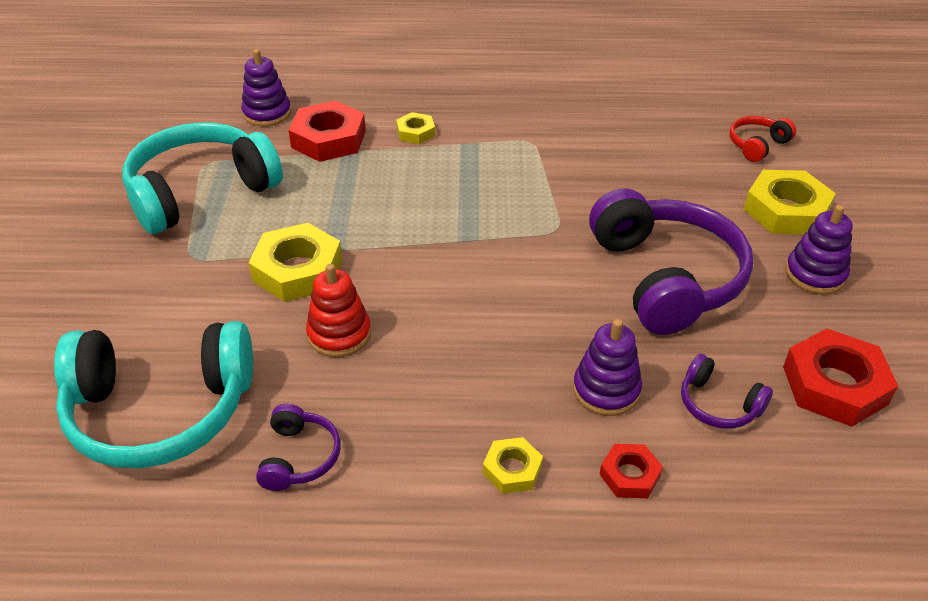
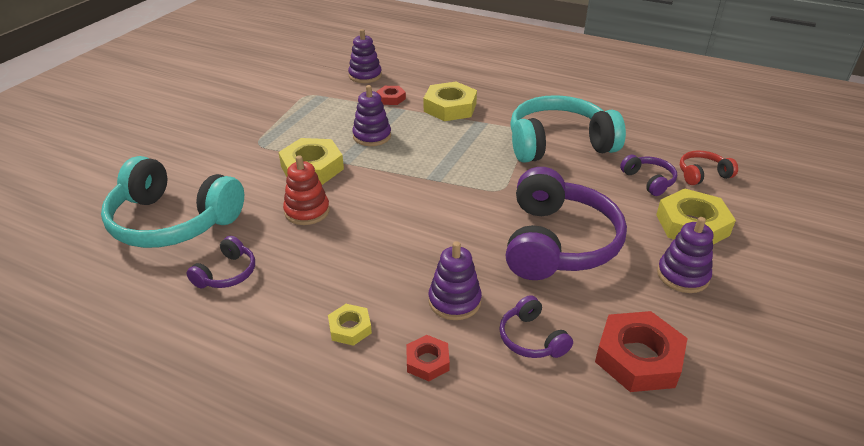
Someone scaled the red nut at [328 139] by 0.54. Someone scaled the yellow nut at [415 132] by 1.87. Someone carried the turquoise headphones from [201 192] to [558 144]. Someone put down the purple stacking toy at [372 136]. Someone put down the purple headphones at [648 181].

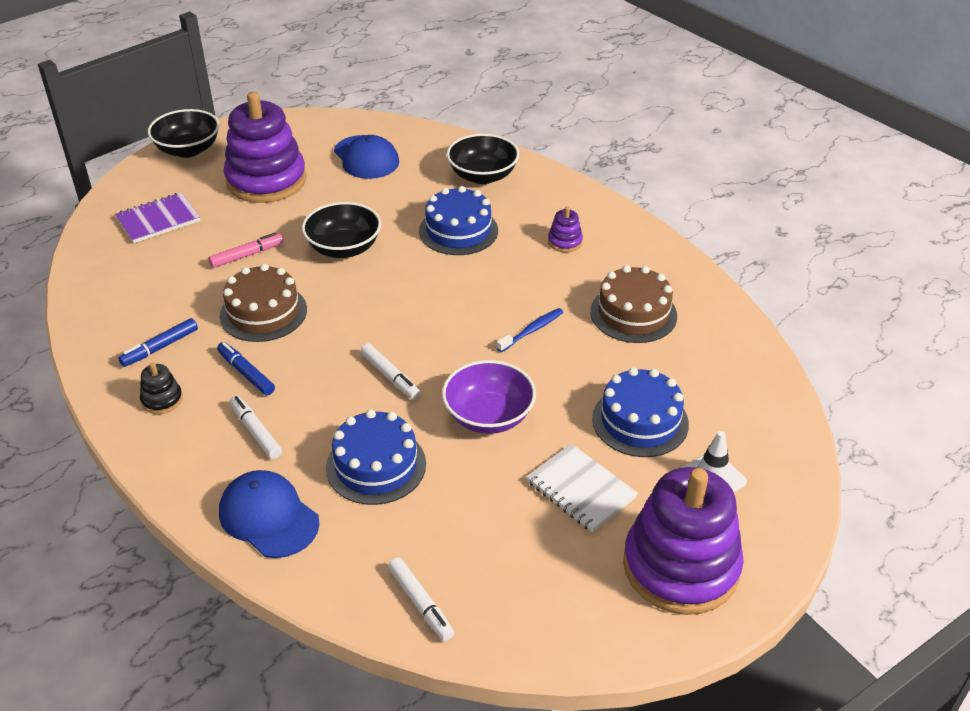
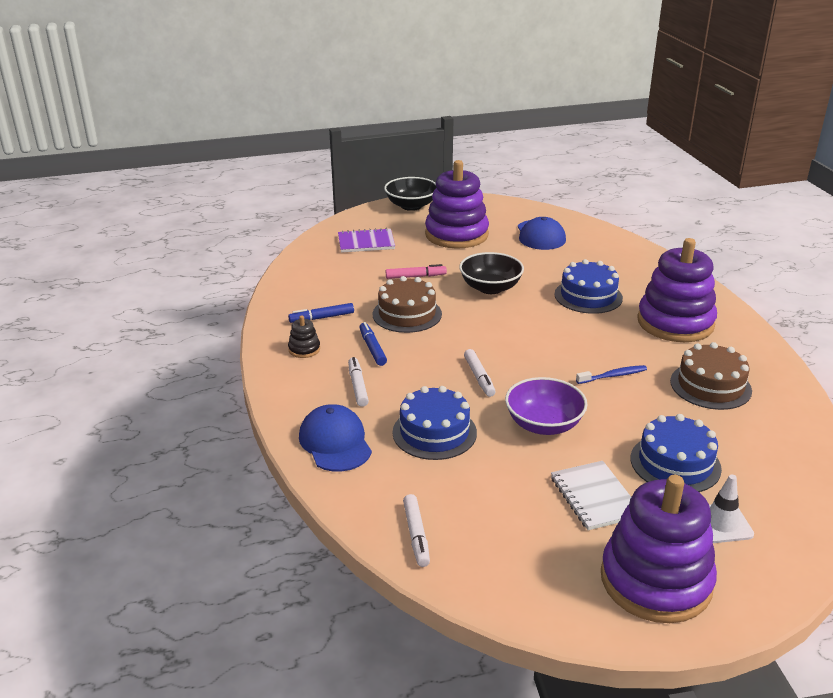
Someone took away the black bowl at [483 176]. Someone scaled the purple stacking toy at [565 242] by 2.47.

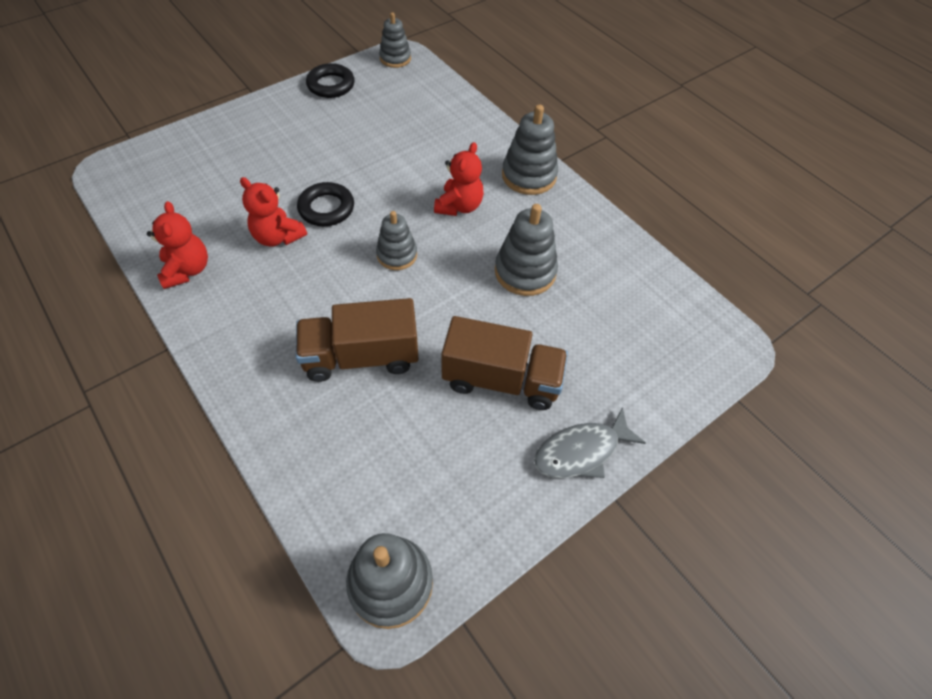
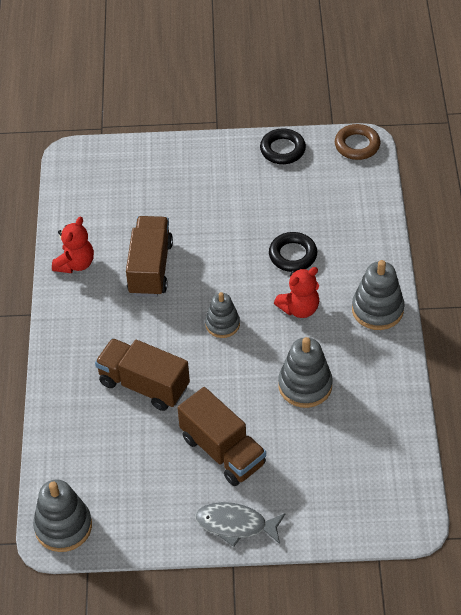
Someone swapped the grey stacking toy at [395 58] for the brown ring at [357 145]. Someone swapped the red teddy bear at [278 237] for the brown truck at [150 268]. Someone carried the black ring from [326 208] to [293 255].

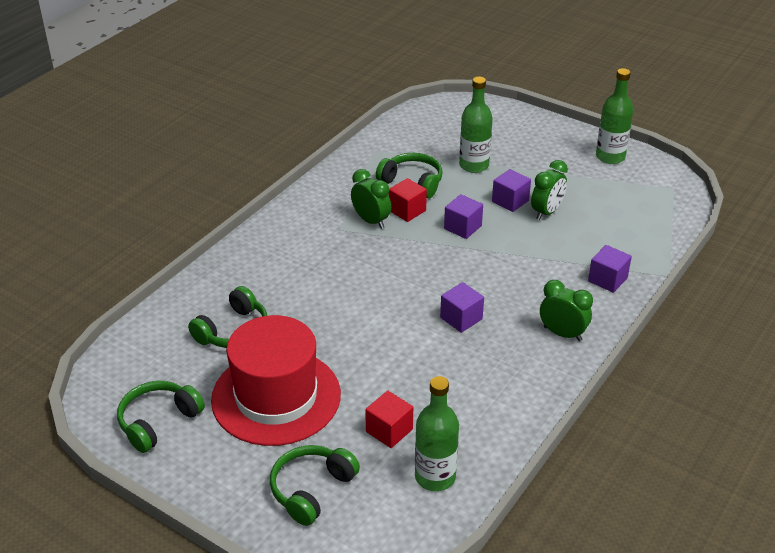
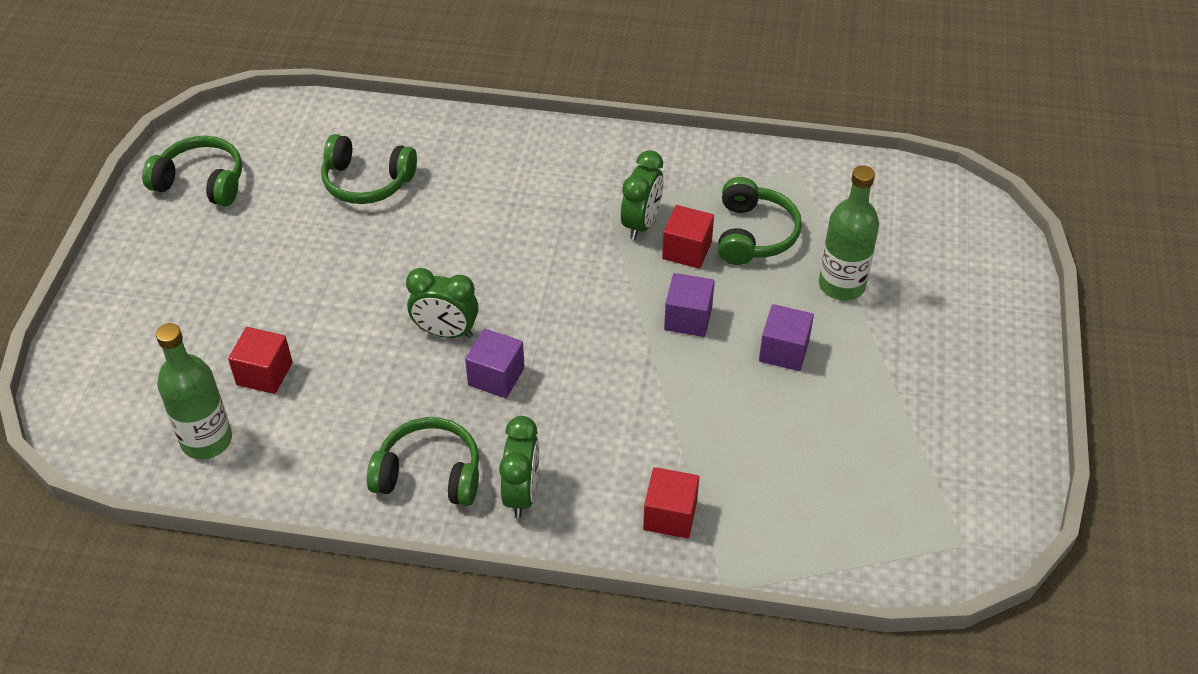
Someone took away the green bottle at [610 157]. Someone carried the green clock from [547 212] to [446 332]. Someone repainted the purple cube at [607 279], which became the red cube at [670 515]. Someone took away the red hat at [276 397]. Someone carried the green headphones from [311 489] to [429 474].

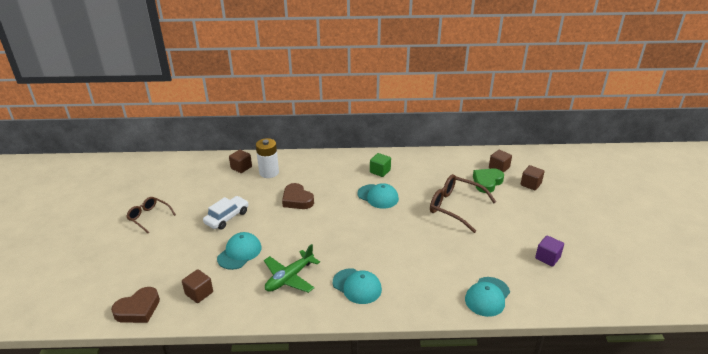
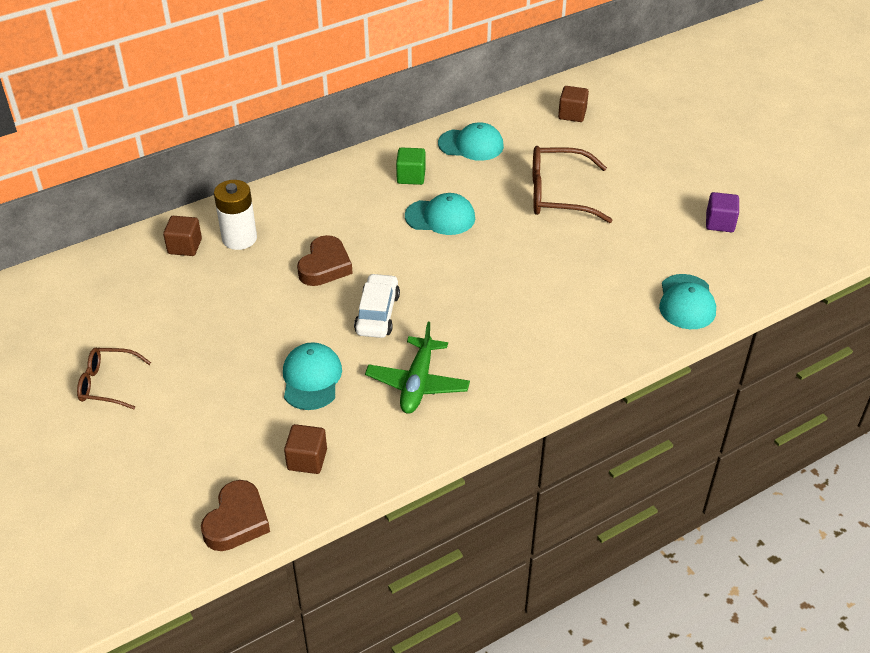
Someone took away the brown cube at [530 184]. Someone took away the green heart at [487 182]. Someone rotated the brown heart at [297 200] by 90 degrees counterclockwise. Someone carried the white car from [227 217] to [377 314]. Someone carried the turquoise cap from [357 286] to [471 145].

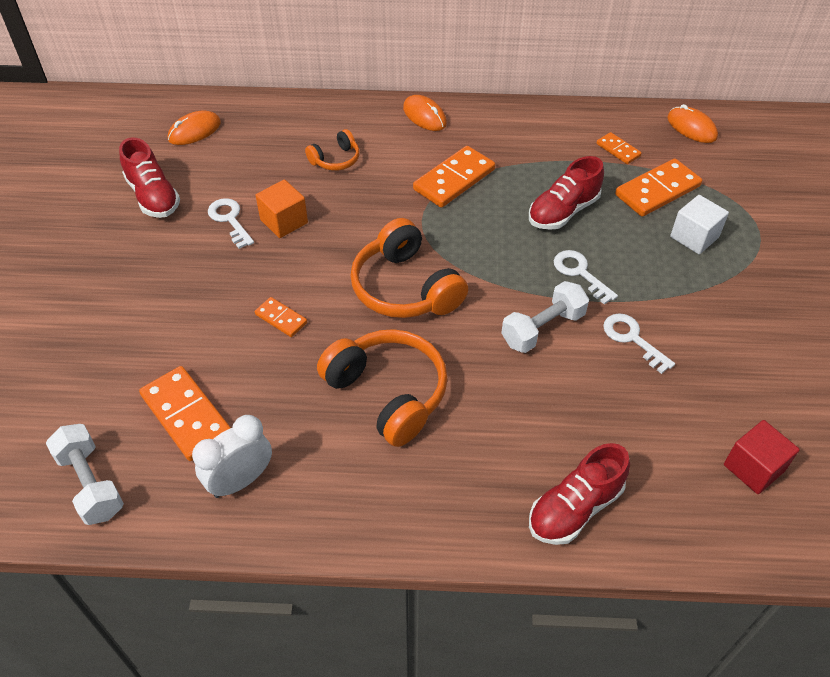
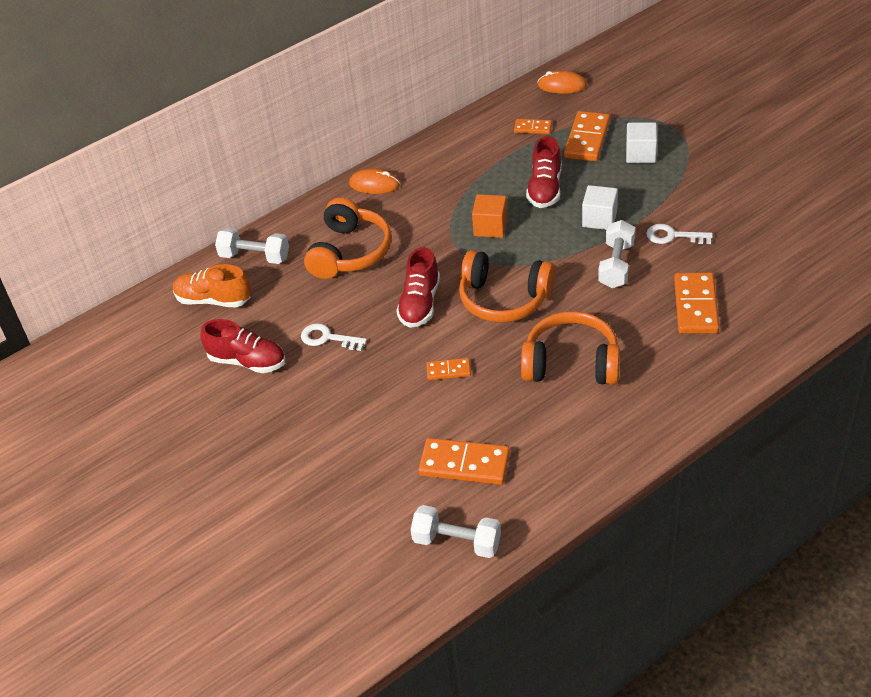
Someone swapped the orange mouse at [194 131] for the orange shoe at [213 300]. Someone scaled the orange headphones at [335 159] by 1.91. Someone carried the orange domino from [454 180] to [696 306]. Someone carried the orange cube from [284 221] to [490 227]. Someone swapped the white key at [580 273] for the white cube at [599 219]. Someone took away the white clock at [240 481]. Someone took away the red cube at [753 468]. Someone carried the red shoe from [575 508] to [420 304]. Someone put down the white dumbbell at [255 257].

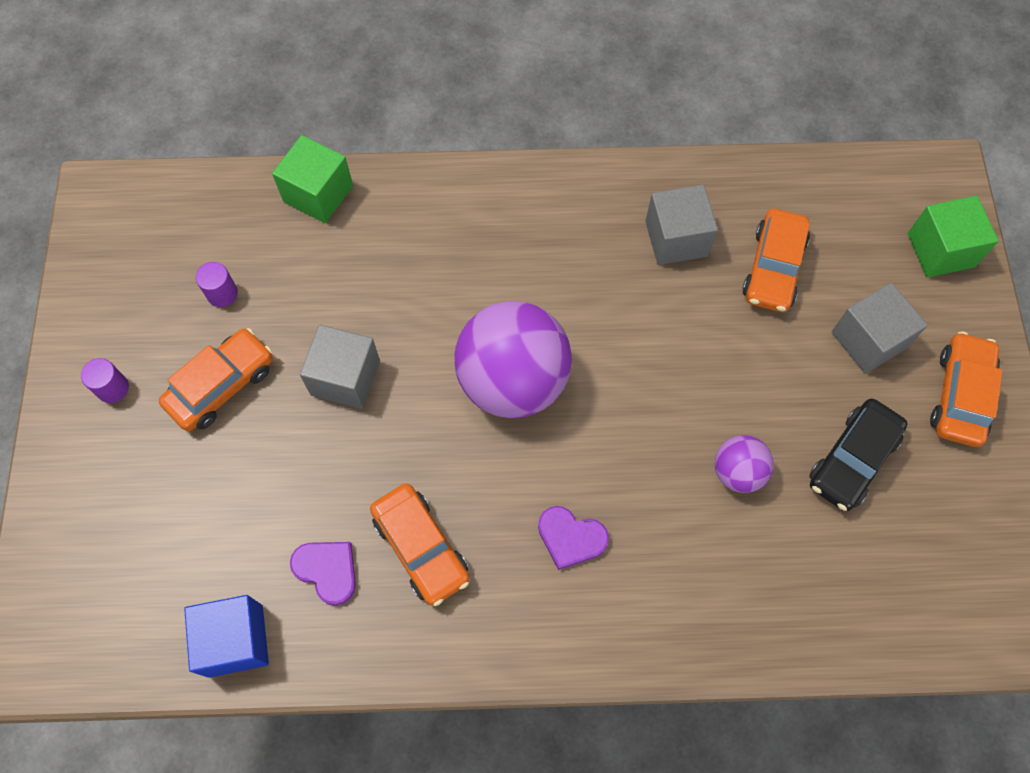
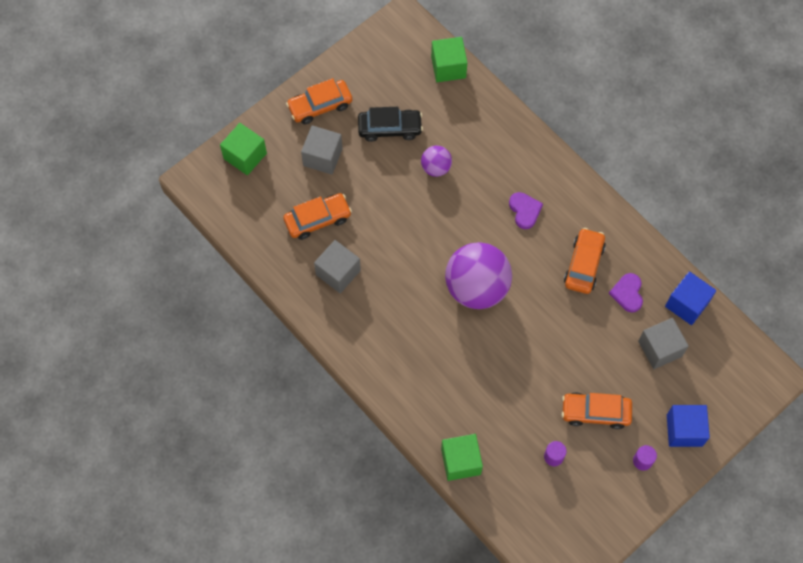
Someone carried the grey cube from [345 378] to [660 349]. Someone put down the green cube at [448 67]. Someone put down the blue cube at [684 430].

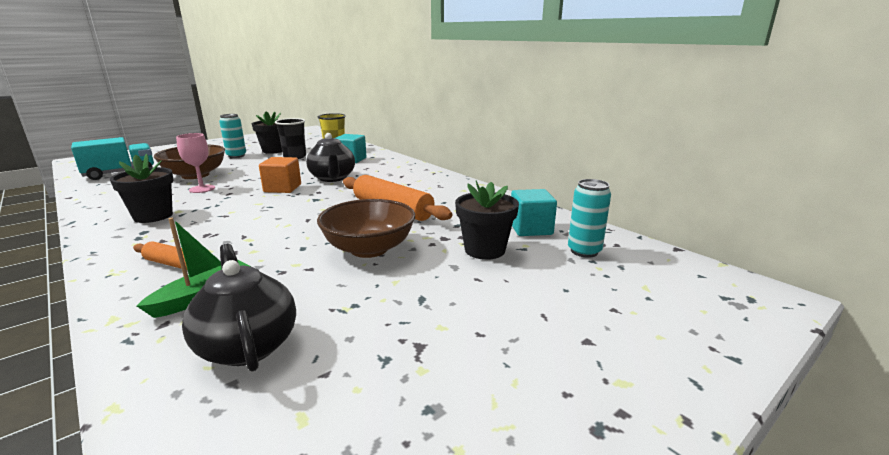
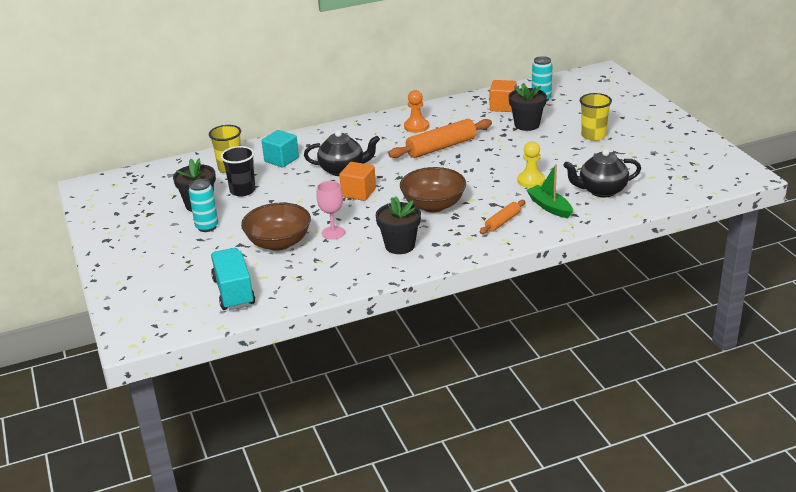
Someone repainted the turquoise cube at [530 229], which became the orange cube at [503 106]. Someone carried the brown bowl from [369 249] to [433 205]. Someone put down the orange pawn at [416 126]. Someone put down the yellow cup at [593 136]. Someone put down the yellow pawn at [531 181].

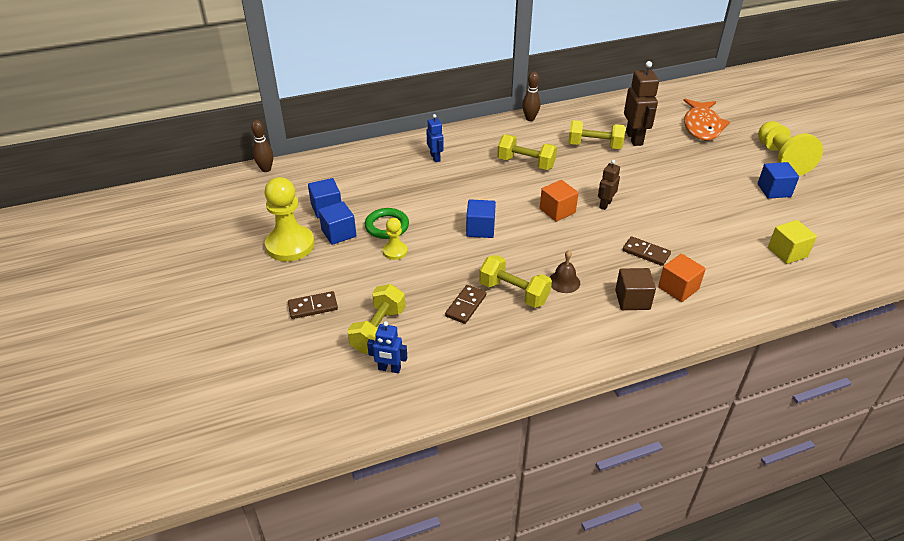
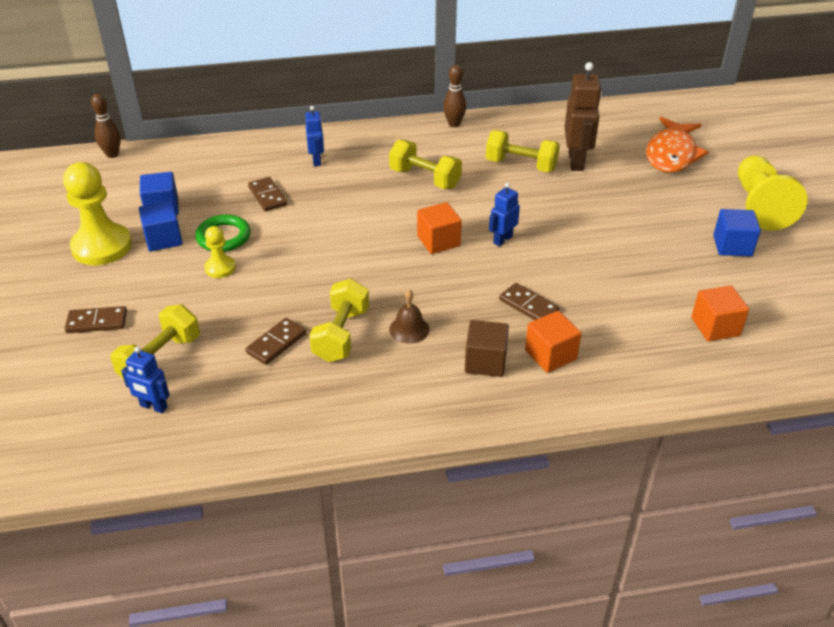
Someone repainted the brown robot at [605 204], which became the blue robot at [502 240]. Someone took away the blue cube at [480 229]. Someone repainted the yellow cube at [787 252], which became the orange cube at [715 327]. Someone rotated the yellow dumbbell at [514 293] by 60 degrees clockwise. Someone put down the brown domino at [267 196].

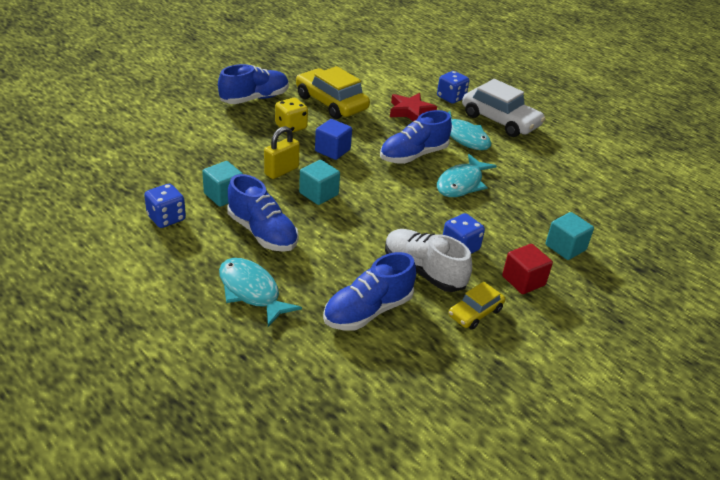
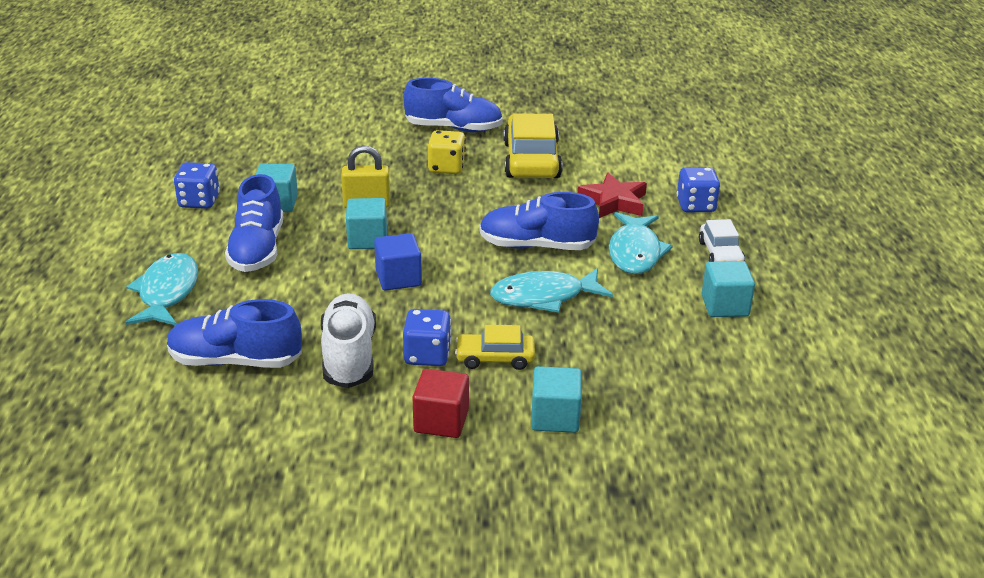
Someone scaled the white car at [500 120] by 0.55. Someone carried the blue cube from [332 150] to [398 278]. Someone carried the yellow car from [475 313] to [495 358]. Someone put down the turquoise cube at [725 306].

